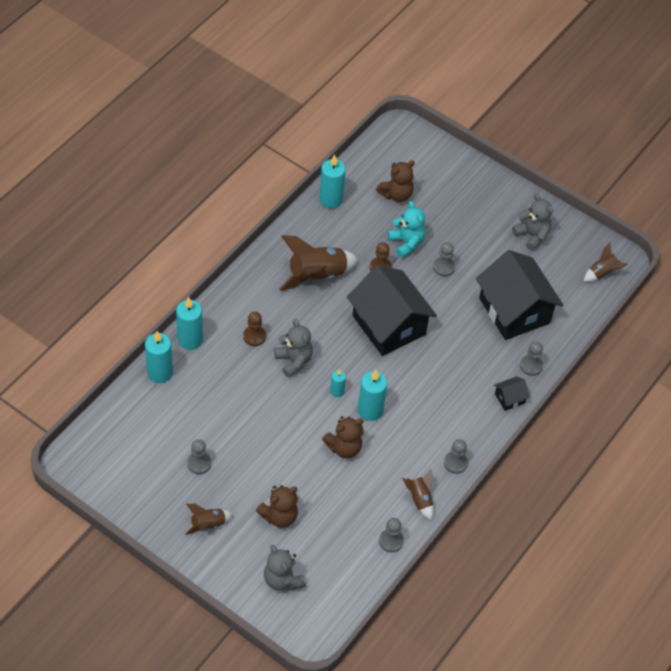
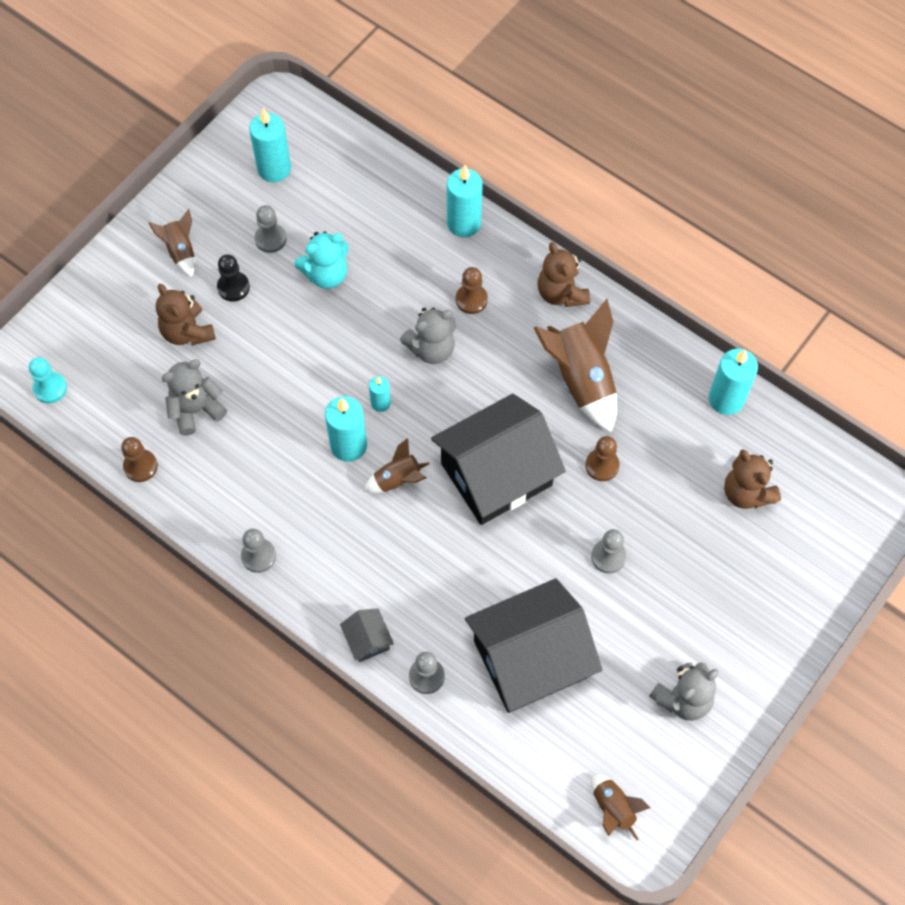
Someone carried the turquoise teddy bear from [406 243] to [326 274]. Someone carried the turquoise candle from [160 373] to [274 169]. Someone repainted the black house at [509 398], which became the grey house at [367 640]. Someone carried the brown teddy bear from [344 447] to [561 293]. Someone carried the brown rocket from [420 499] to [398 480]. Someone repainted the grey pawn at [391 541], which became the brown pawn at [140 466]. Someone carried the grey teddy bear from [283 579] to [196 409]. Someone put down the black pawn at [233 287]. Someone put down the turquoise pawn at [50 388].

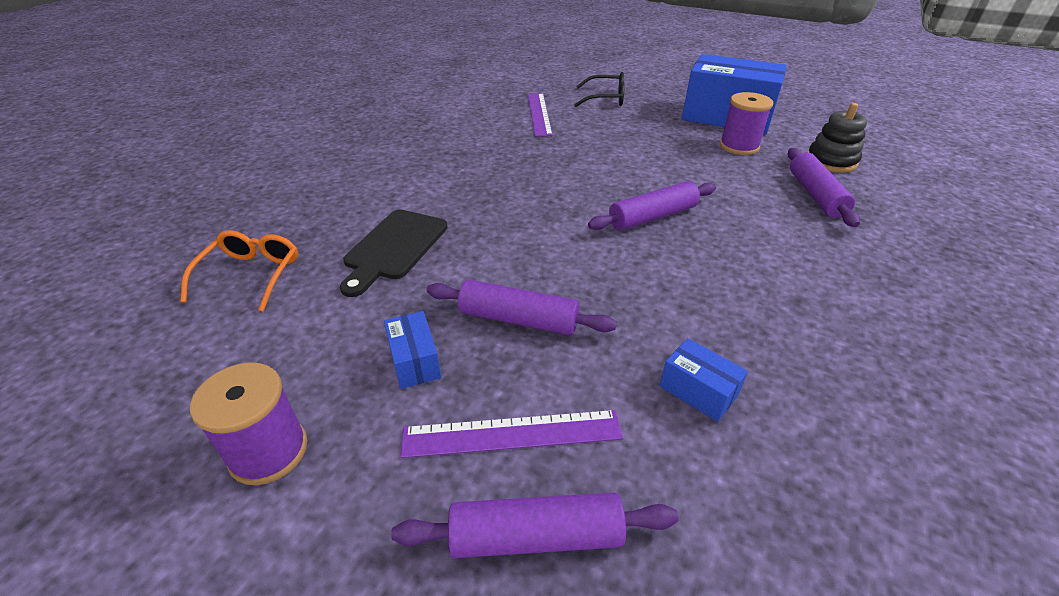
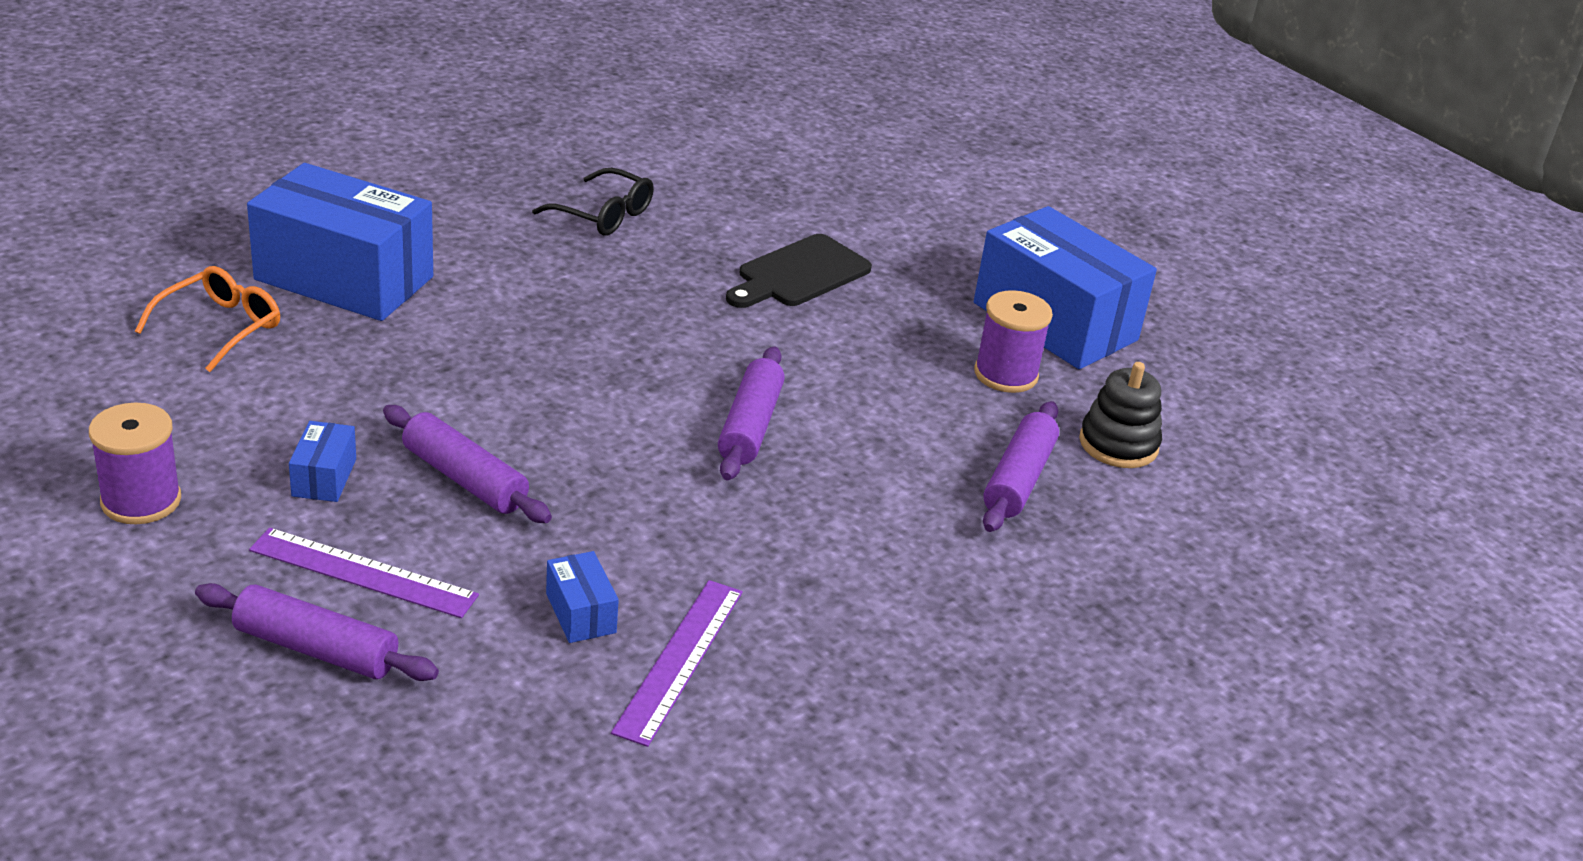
Someone carried the black glasses from [606 99] to [604 215]. Someone carried the purple ruler from [539 114] to [679 660]. Someone rotated the purple rolling pin at [652 217] by 75 degrees counterclockwise. Someone carried the black cutting board from [394 248] to [799 274]. Someone put down the blue box at [344 278].

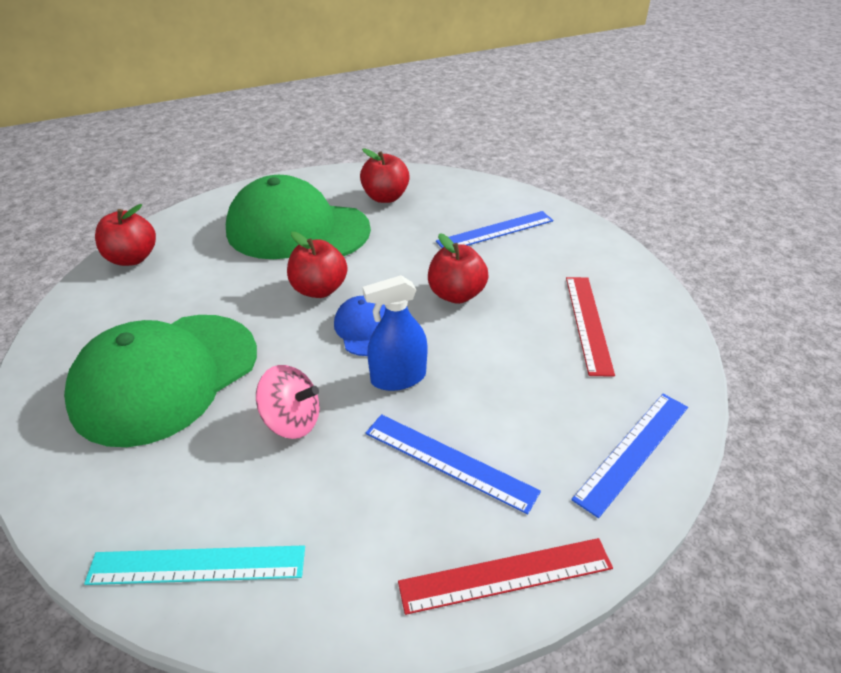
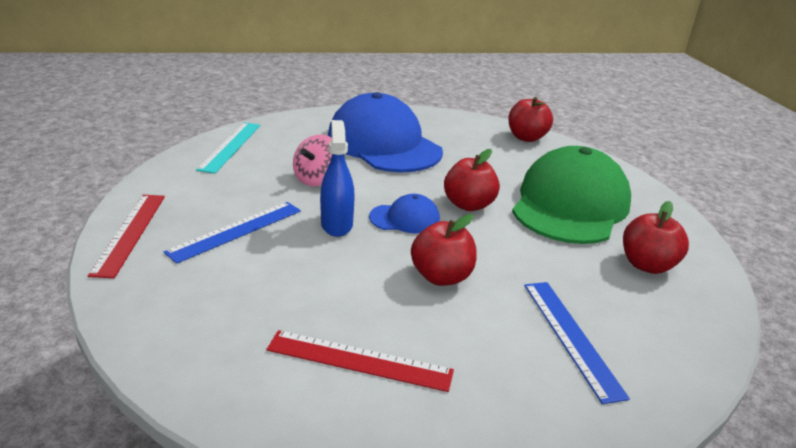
Someone repainted the green cap at [165 377], which became the blue cap at [384 144]. Someone took away the blue ruler at [633 451].

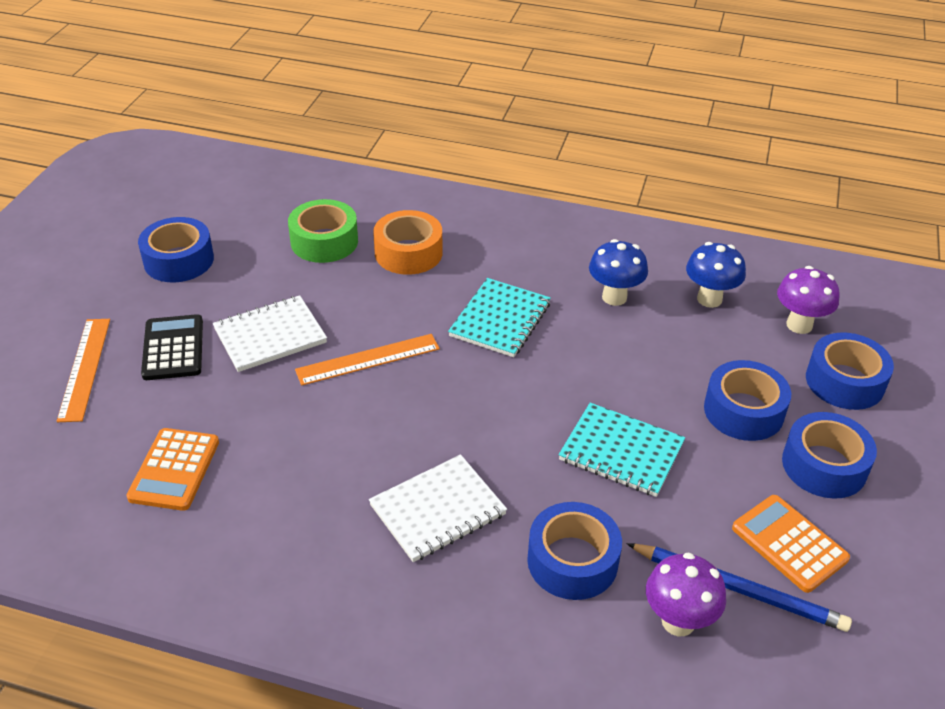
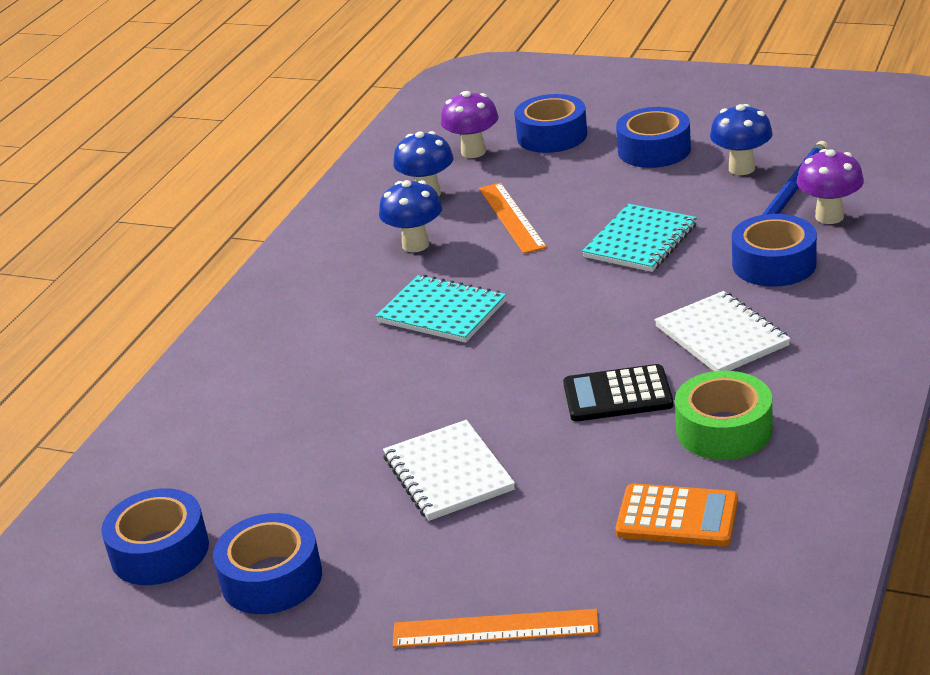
Someone carried the green tape from [324 241] to [724 430]. Someone took away the orange tape at [408 253]. Someone carried the black calculator from [173 348] to [617 395]. Someone carried the orange ruler from [368 359] to [512 217]. Someone carried the blue tape from [743 411] to [160 551]. Someone swapped the orange calculator at [789 544] for the blue mushroom at [741 168].

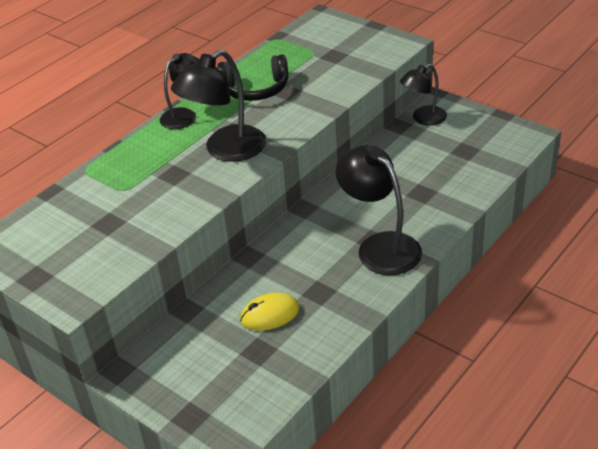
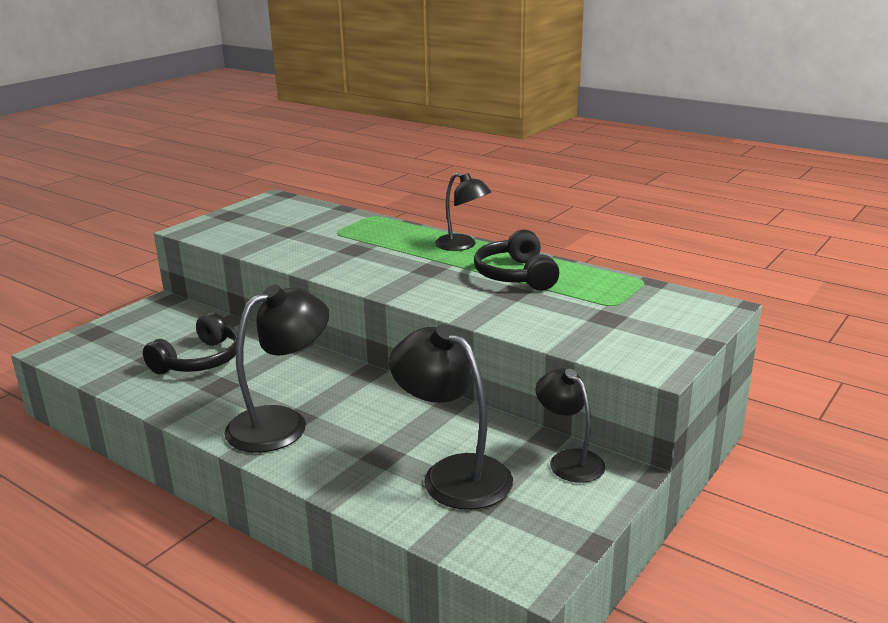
Someone carried the black lamp from [226 150] to [453 474]. Someone swapped the yellow mouse at [270 314] for the black headphones at [200 360].

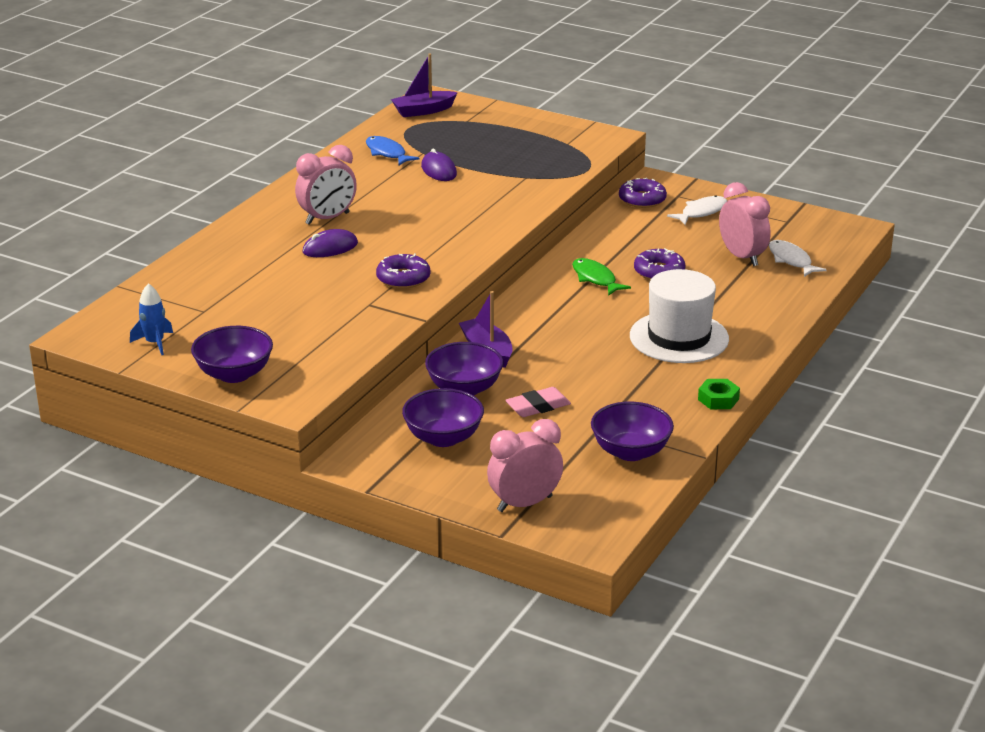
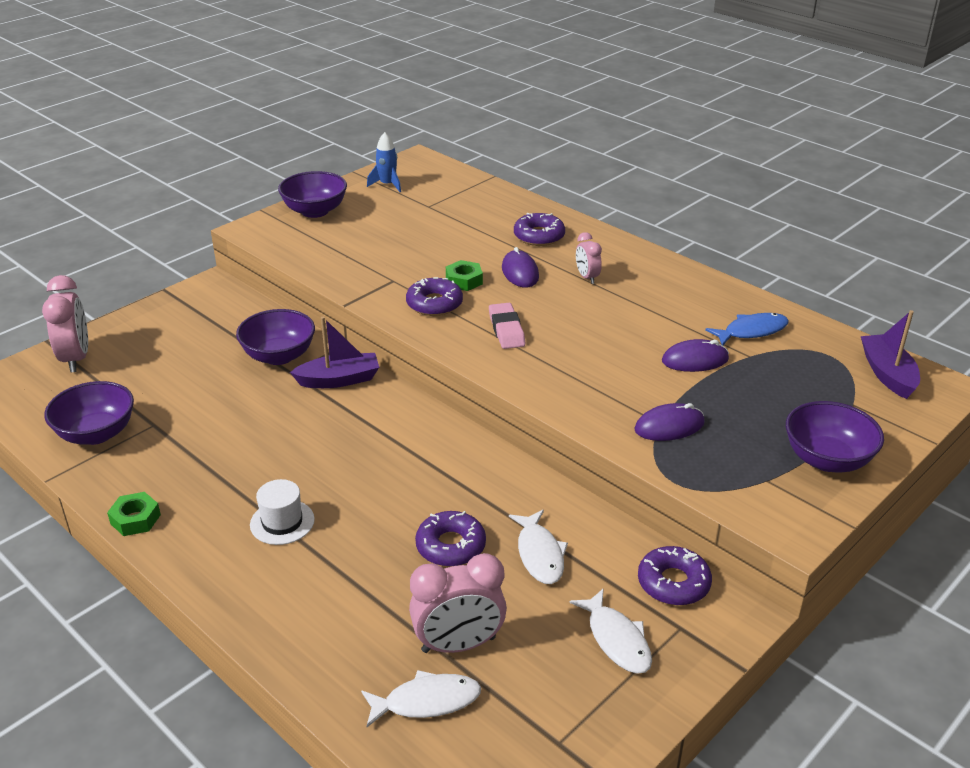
Someone scaled the pink clock at [327 218] by 0.56. Someone took away the green fish at [595 279]. Someone scaled the white hat at [679 337] by 0.51. Someone carried the pink eraser from [538 406] to [506 330]. Someone carried the purple bowl from [443 438] to [827 459]. Someone put down the purple donut at [539 236]. Someone put down the green nut at [464 280]. Someone put down the purple mouse at [669 426]. Someone put down the white fish at [539 554].

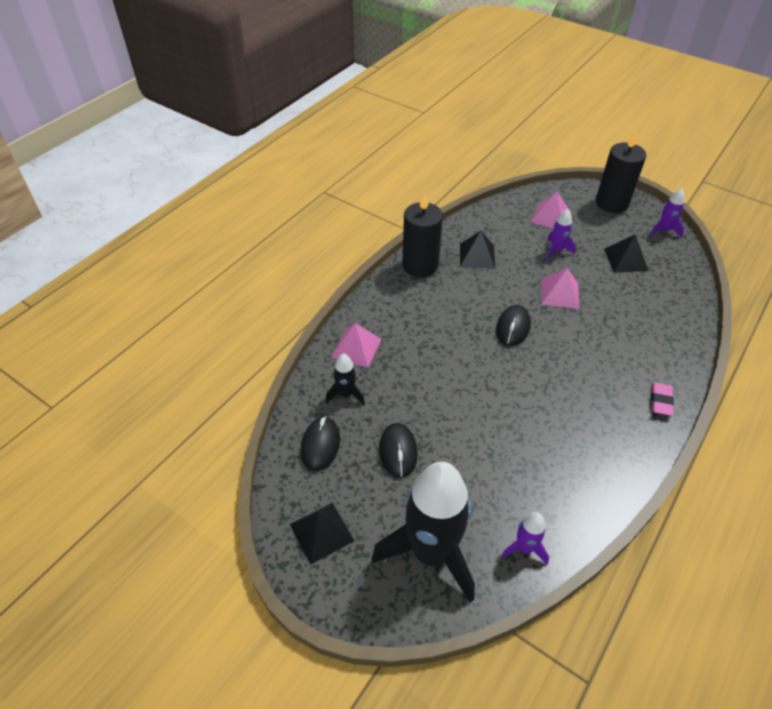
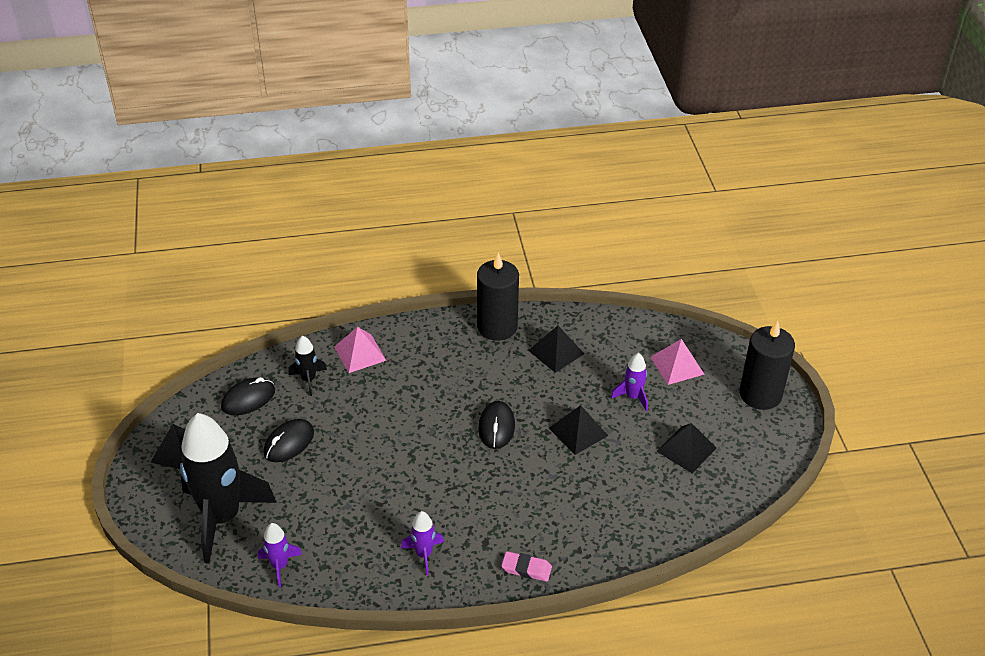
Someone carried the purple rocket from [664 230] to [424 554]. Someone repainted the pink pyramid at [560 293], which became the black pyramid at [578 431]. Someone rotated the black mouse at [513 327] by 60 degrees counterclockwise. Someone rotated the pink eraser at [660 401] by 45 degrees clockwise.

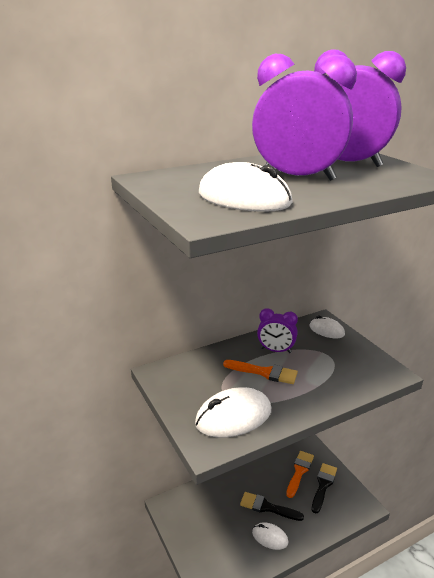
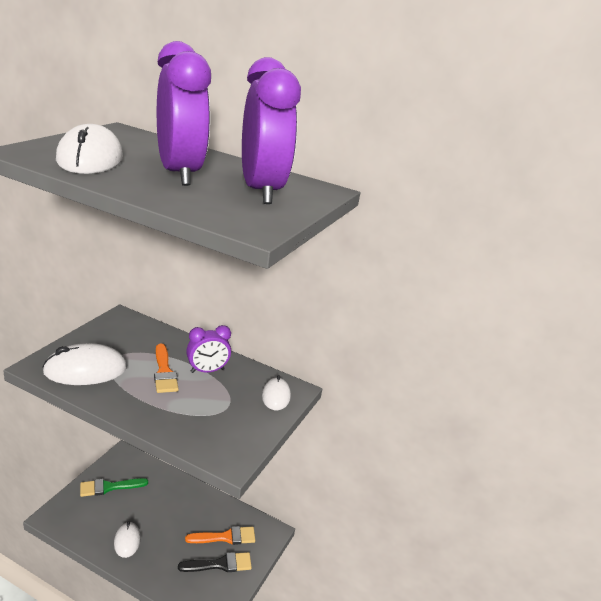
Someone rotated the purple clock at [276 350] by 90 degrees counterclockwise. Someone rotated the white mouse at [233 416] by 45 degrees counterclockwise. Someone took away the black brush at [267 507]. Someone put down the green brush at [109 487].

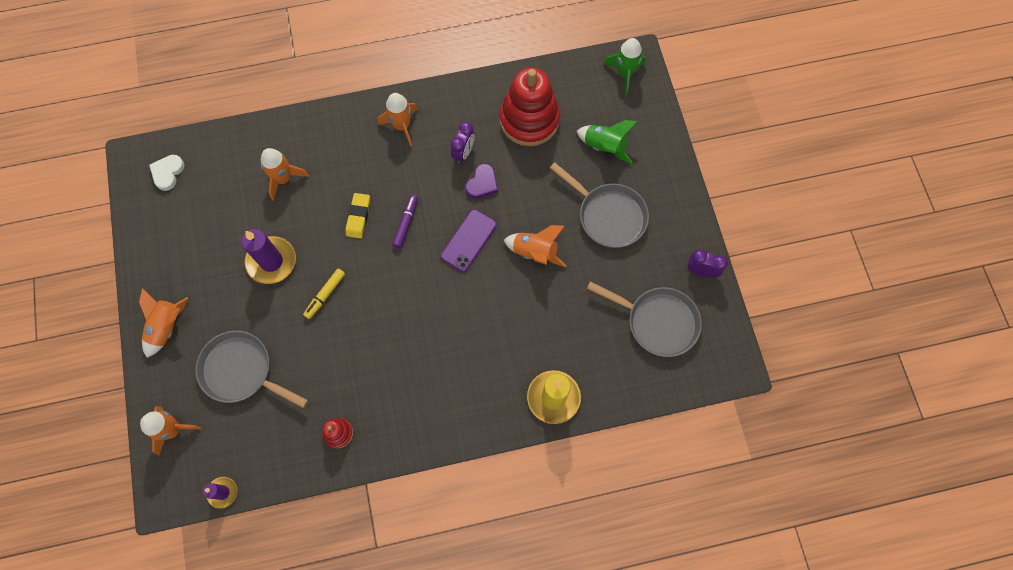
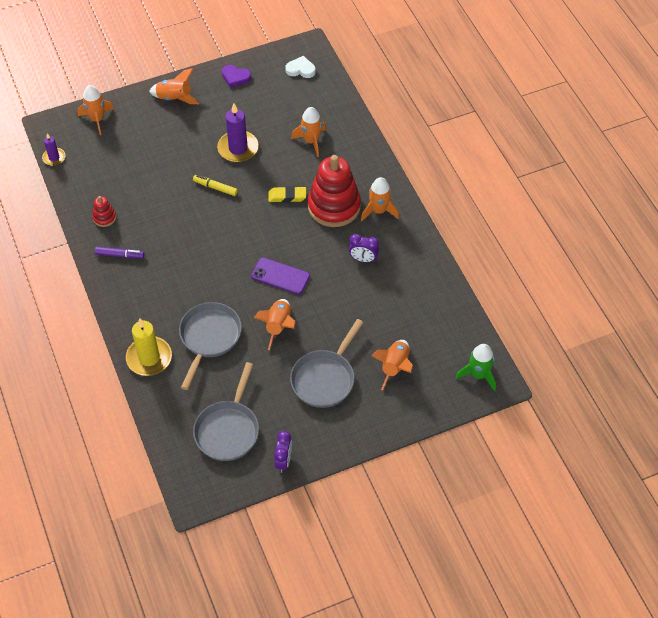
Someone carried the red stacking toy from [529 120] to [334 206]. Someone repainted the green rocket at [604 147], which became the orange rocket at [395 367]. Someone carried the purple heart from [482 183] to [235 77]. Someone carried the purple marker from [406 223] to [120 255]. Someone carried the grey pan from [241 371] to [209 338].

